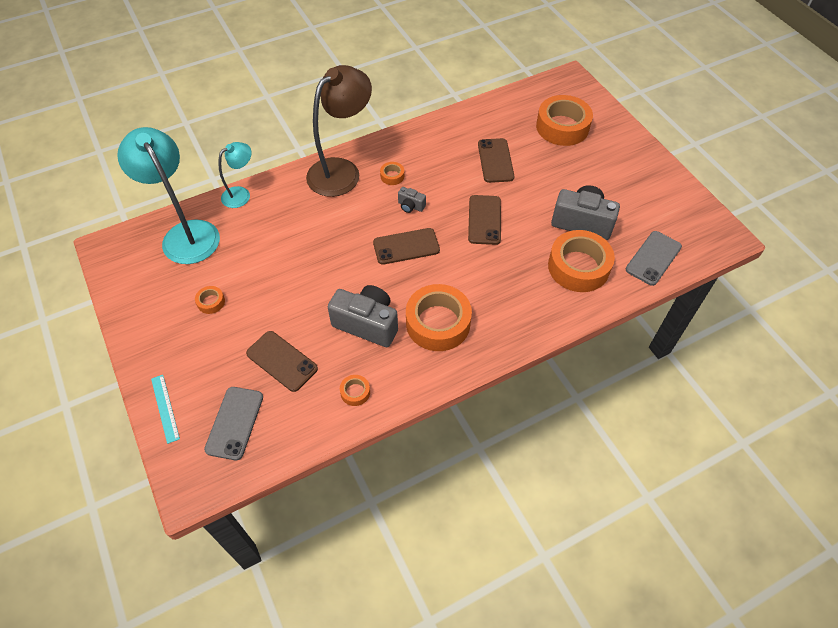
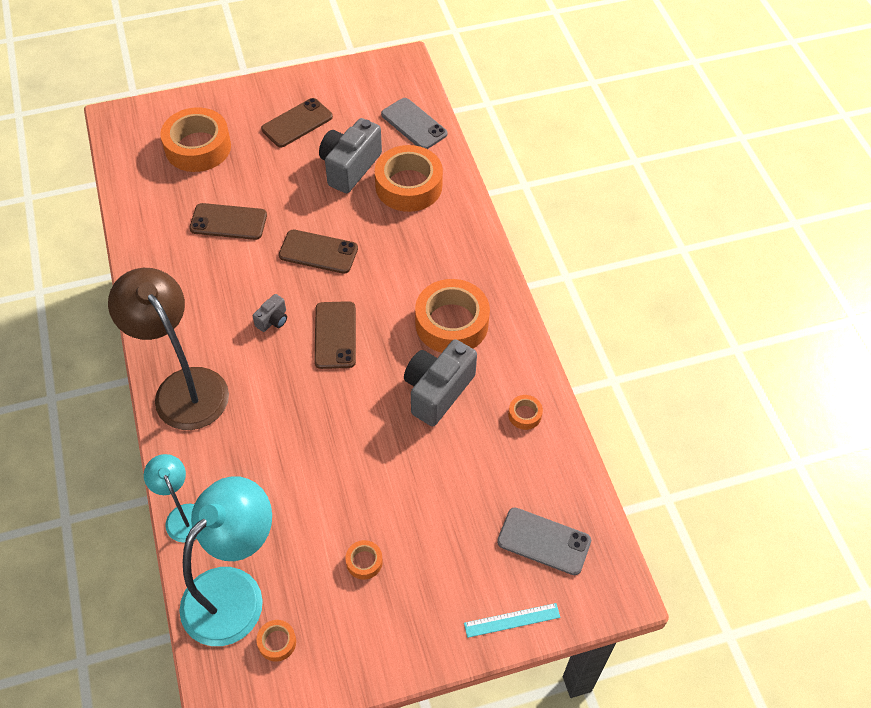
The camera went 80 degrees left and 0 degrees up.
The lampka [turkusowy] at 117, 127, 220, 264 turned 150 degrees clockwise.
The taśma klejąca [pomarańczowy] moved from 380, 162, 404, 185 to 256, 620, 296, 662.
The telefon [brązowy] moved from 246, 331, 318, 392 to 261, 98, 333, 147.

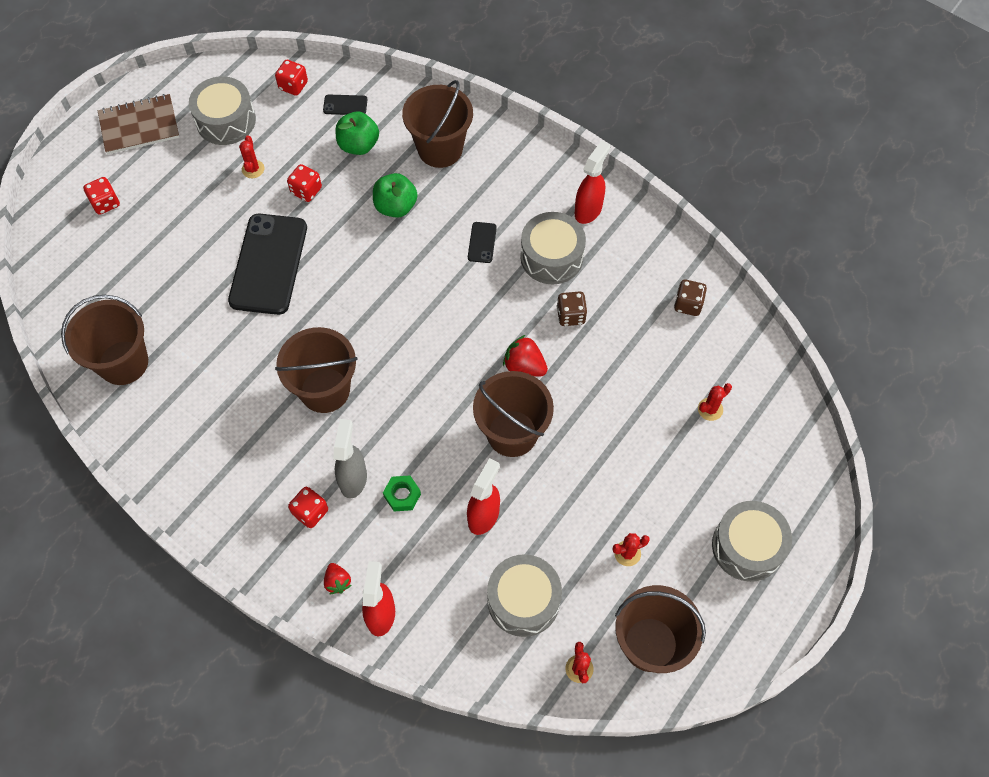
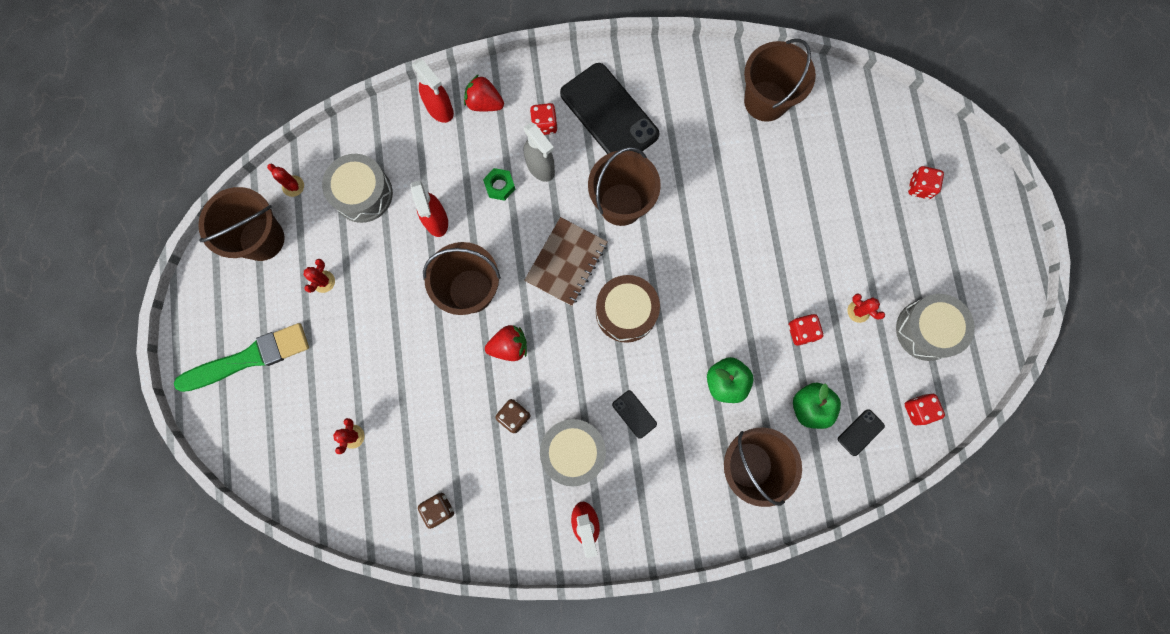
The camera went 135 degrees right and 15 degrees up.
The bęben [szary] at 712, 501, 792, 582 was replaced by the pędzel [zielony] at 174, 323, 309, 392.
The truskawka [czerwony] at 324, 563, 352, 594 changed to 1.53 times the size.
The zeszyt [brązowy] moved from 98, 94, 179, 154 to 524, 217, 607, 306.
The telefon [czarny] moved from 228, 214, 307, 315 to 560, 63, 659, 154.
The bęben [brązowy] at 596, 275, 660, 343 appeared.

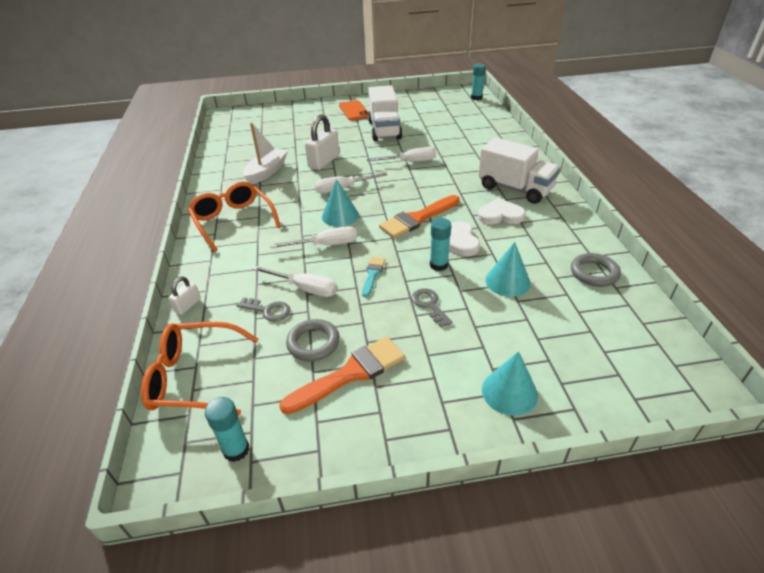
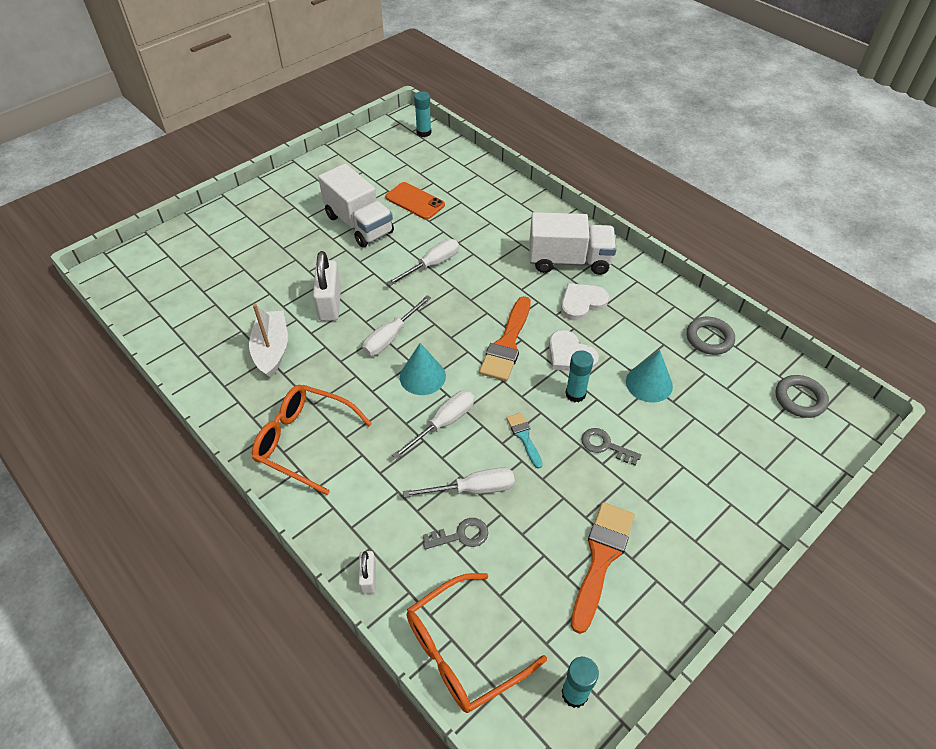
The camera went 35 degrees left and 10 degrees up.
The telefon [pomarańczowy] moved from 339, 100, 369, 121 to 385, 182, 445, 220.
The pierścień [szary] moved from 286, 319, 340, 362 to 776, 375, 829, 418.
The stożek [turkusowy] at 482, 351, 538, 416 disappeared.

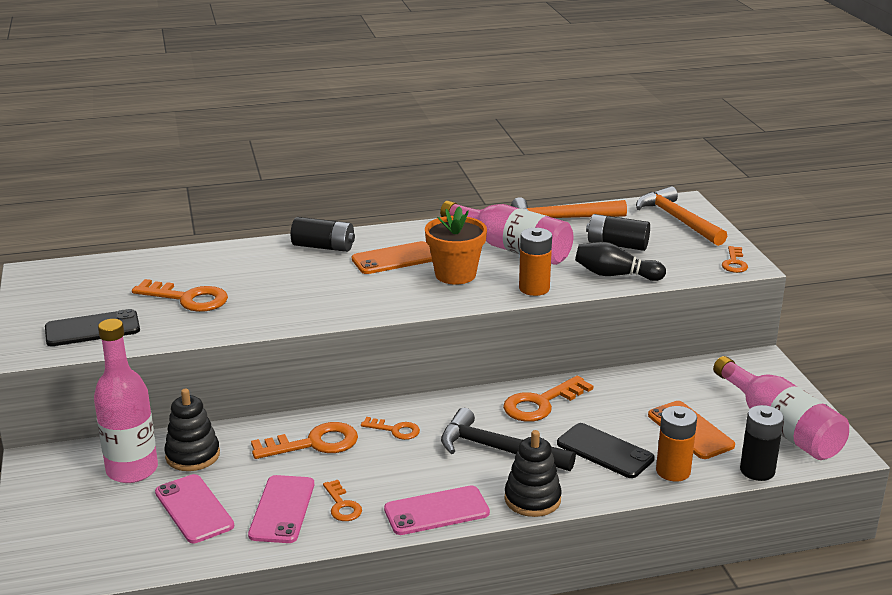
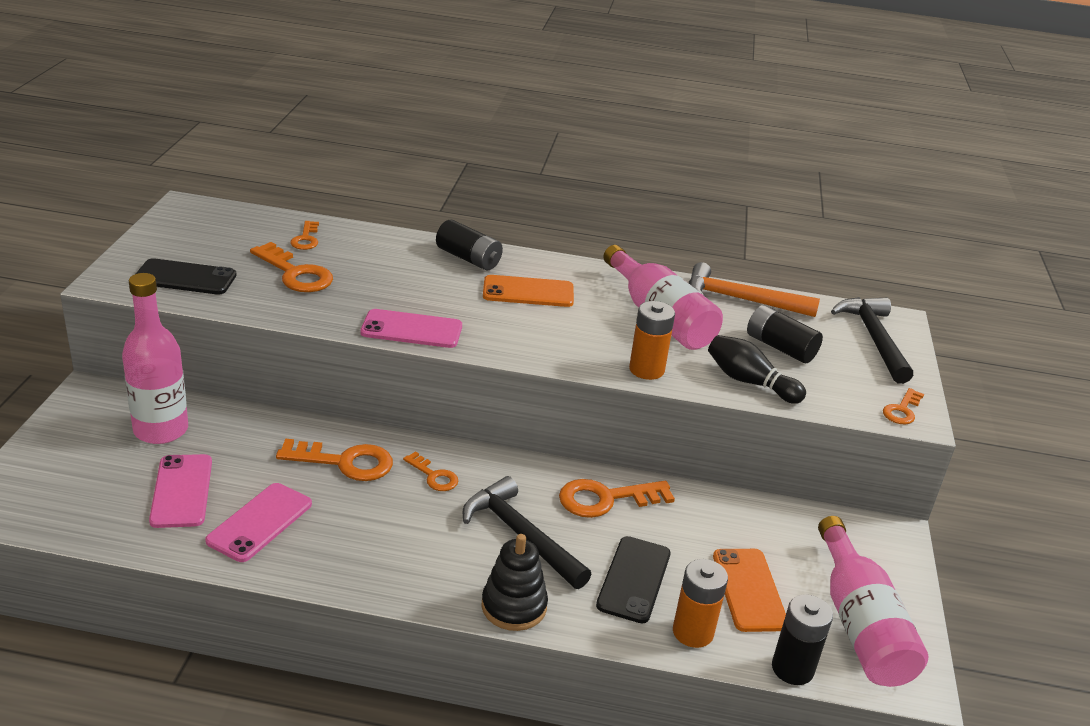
The camera went 20 degrees right and 5 degrees up.
The klucz [pomarańczowy] moved from 323, 480, 362, 521 to 290, 221, 319, 250.
The telefon [różowy] moved from 384, 485, 490, 535 to 360, 309, 462, 348.
The telefon [czarny] at 557, 423, 655, 478 turned 45 degrees clockwise.
The młotek [pomarańczowy] at 636, 186, 727, 246 became the młotek [czarny] at 831, 297, 913, 384.
The zabawka nakładanka [czarny] at 164, 389, 220, 471 disappeared.
The doniczka [pomarańczowy] at 425, 206, 487, 285 disappeared.

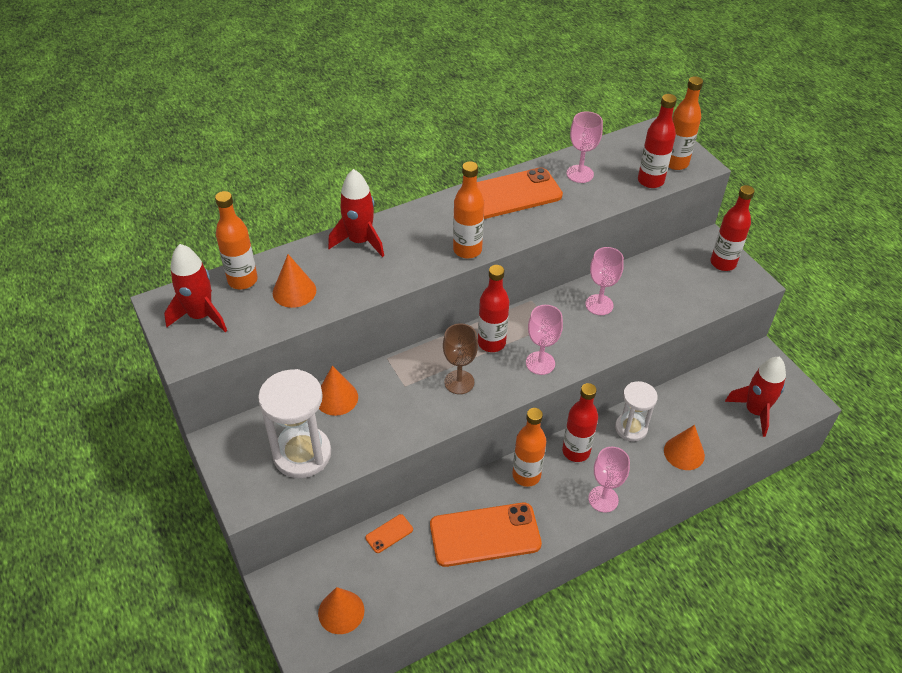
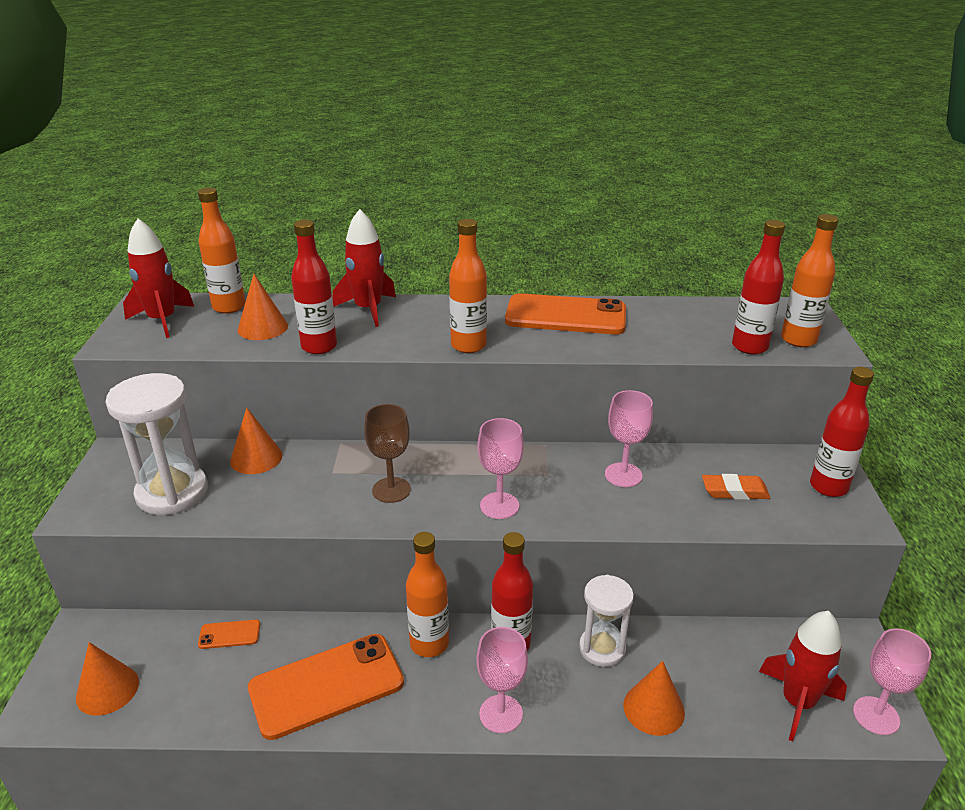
The camera went 30 degrees right and 15 degrees down.
The telefon [pomarańczowy] at 430, 503, 542, 567 turned 45 degrees counterclockwise.
The butelka [czerwony] moved from 478, 265, 509, 352 to 291, 220, 337, 354.
The gumka do mazania [pomarańczowy] at 702, 474, 770, 500 appeared.
The kielich [różowy] moved from 566, 111, 603, 183 to 853, 628, 931, 735.

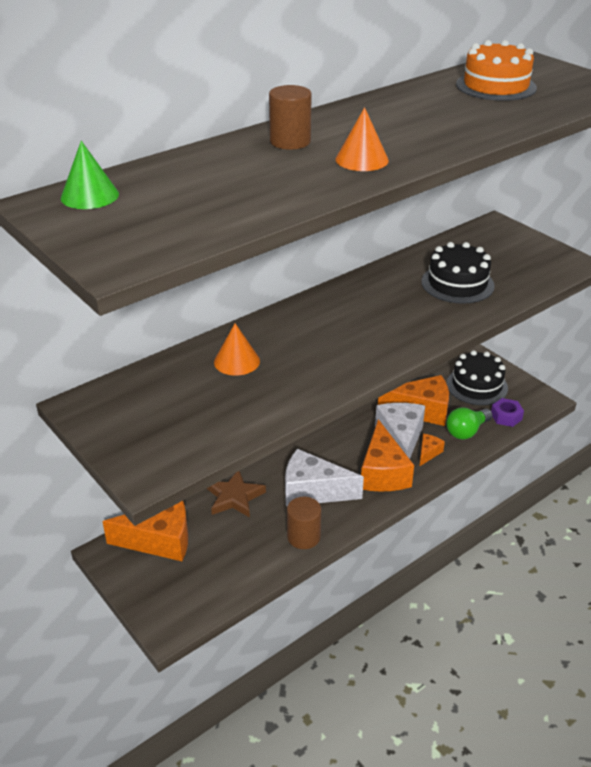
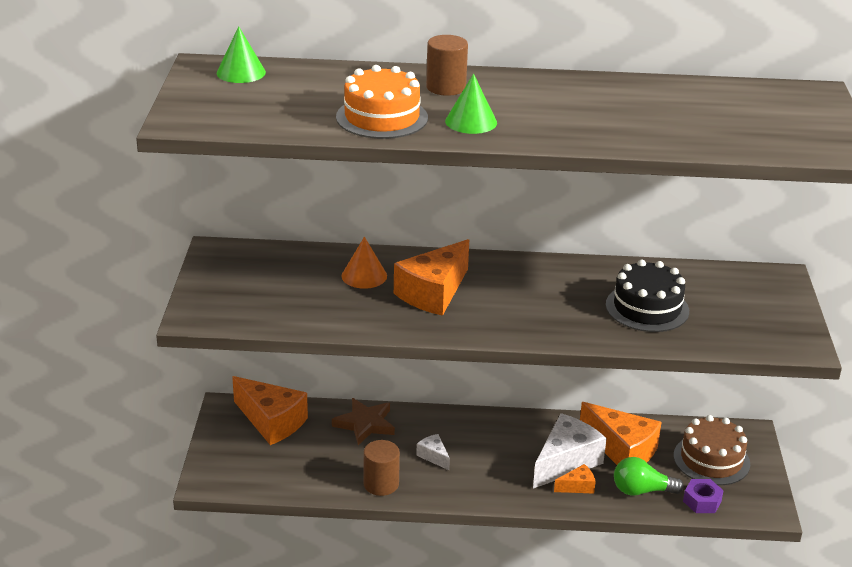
The camera went 40 degrees right and 5 degrees down.
The tort [pomarańczowy] moved from 456, 40, 537, 101 to 336, 65, 428, 139.
The ser [pomarańczowy] moved from 361, 419, 414, 492 to 394, 239, 469, 316.
The ser [biały] at 285, 449, 364, 506 changed to 0.47 times the size.
The stożek [pomarańczowy] at 335, 107, 389, 171 became the stożek [zielony] at 445, 74, 497, 134.
The tort [czarny] at 446, 350, 508, 405 became the tort [brązowy] at 674, 415, 750, 485.

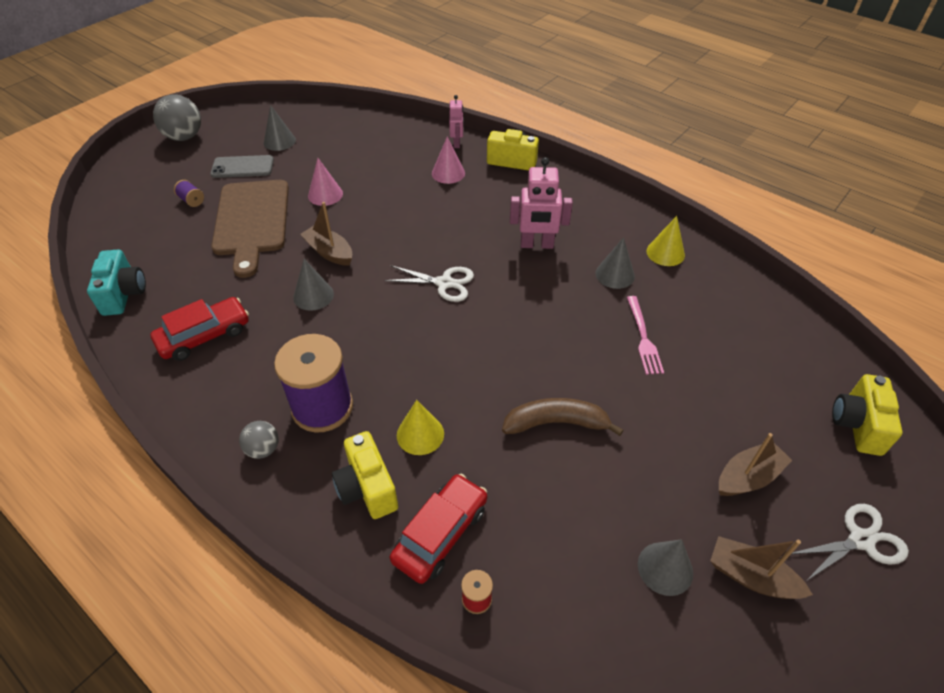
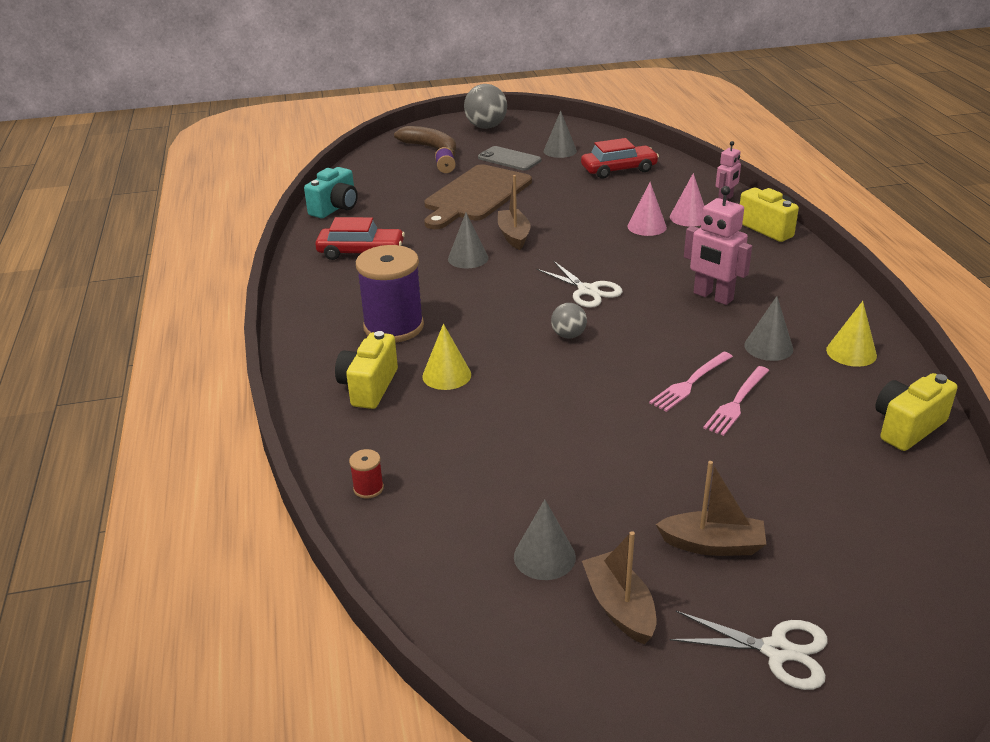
The camera went 40 degrees right and 15 degrees down.
The banan [brązowy] moved from 502, 398, 623, 436 to 394, 126, 456, 156.
The piłka [szary] moved from 239, 421, 279, 459 to 551, 303, 587, 338.
The samochód [czerwony] moved from 390, 474, 487, 584 to 581, 138, 659, 178.
The stożek [różowy] moved from 308, 158, 343, 206 to 627, 182, 667, 236.
The widelec [różowy] at 649, 351, 733, 412 appeared.
The aparat fotograficzny [żółty] moved from 832, 374, 903, 456 to 875, 373, 957, 451.

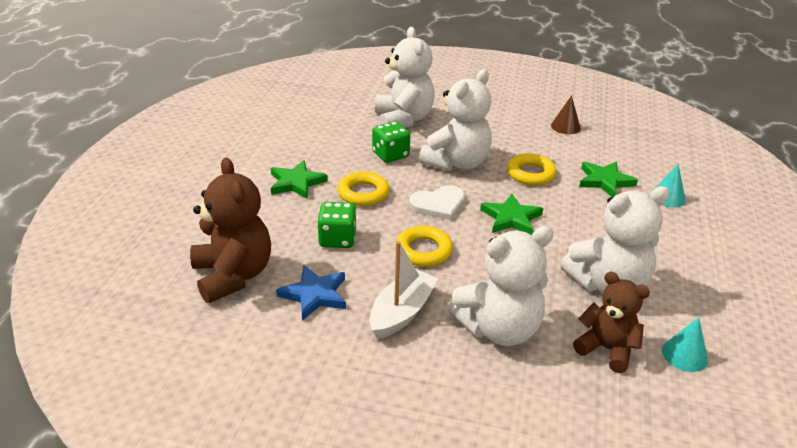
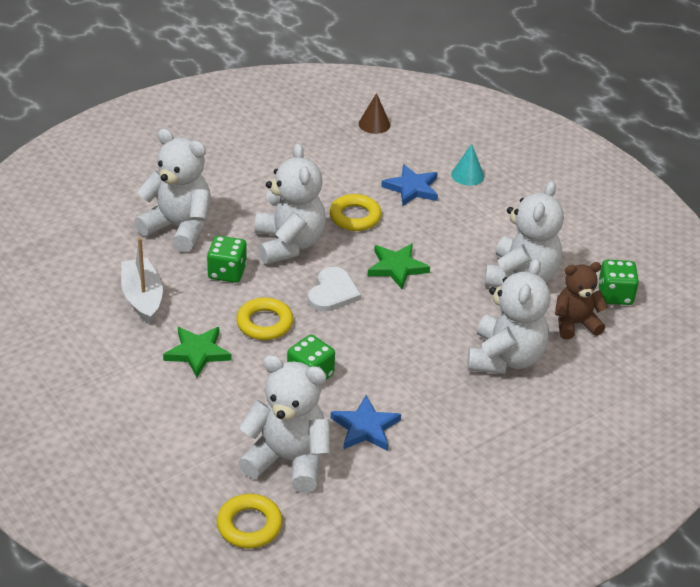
The camera went 50 degrees left and 5 degrees up.
The łódka [biały] moved from 370, 241, 438, 339 to 121, 237, 163, 324.
The pierścień [żółty] moved from 395, 226, 453, 267 to 217, 494, 282, 549.
The miś [brązowy] at 190, 158, 271, 303 became the miś [biały] at 238, 355, 331, 493.
The stożek [brązowy] moved from 551, 95, 581, 134 to 359, 93, 390, 134.
The gwiazda [zielony] at 579, 161, 638, 197 became the gwiazda [niebieski] at 381, 164, 438, 206.
The stożek [turkusowy] at 662, 317, 708, 372 was replaced by the kostka do gry [zielony] at 598, 260, 639, 305.

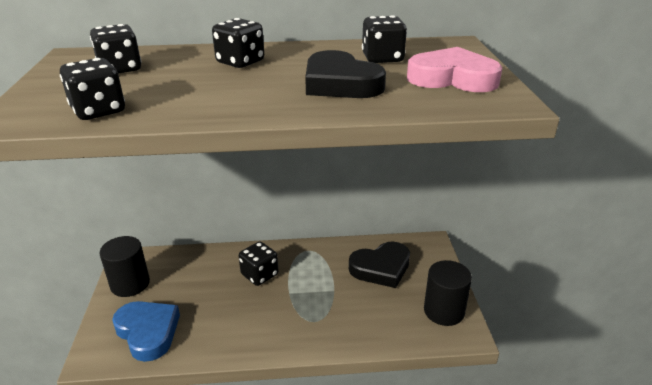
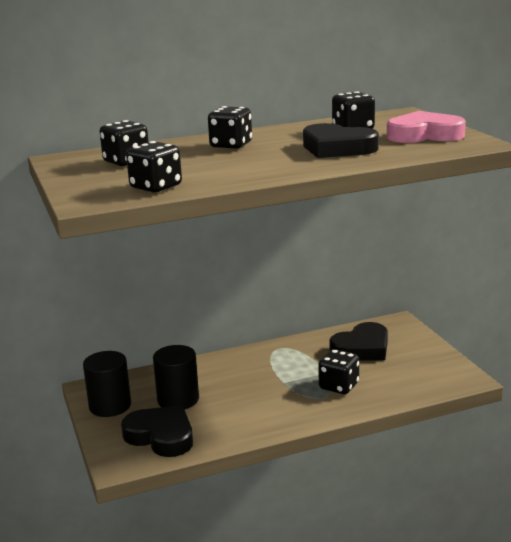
The camera went 15 degrees left and 10 degrees down.
The serce [niebieski] at 112, 301, 180, 362 became the serce [czarny] at 121, 405, 193, 457.
The walec [czarny] moved from 424, 260, 472, 326 to 153, 345, 199, 409.
The kostka do gry [czarny] moved from 239, 242, 279, 286 to 318, 349, 359, 394.

